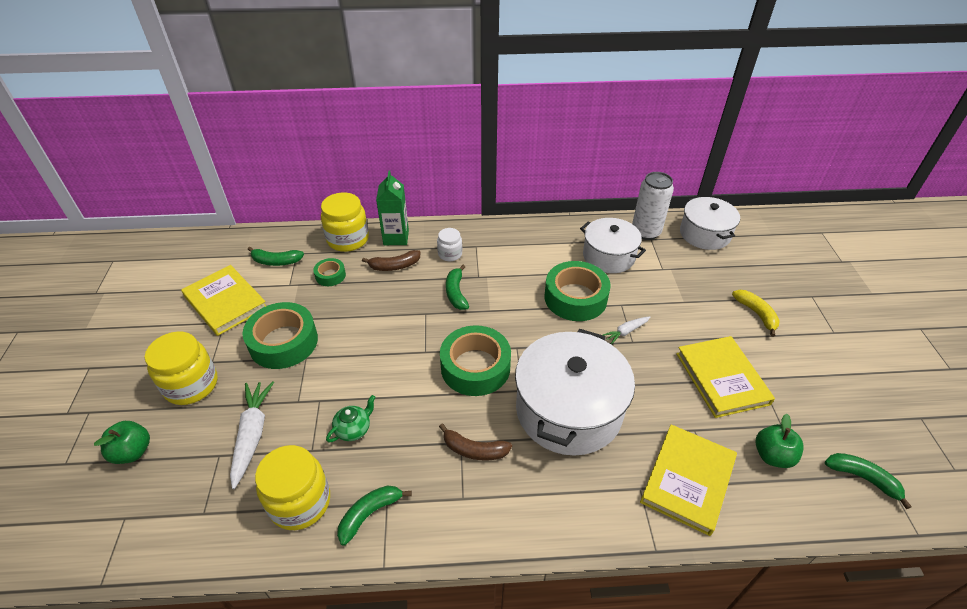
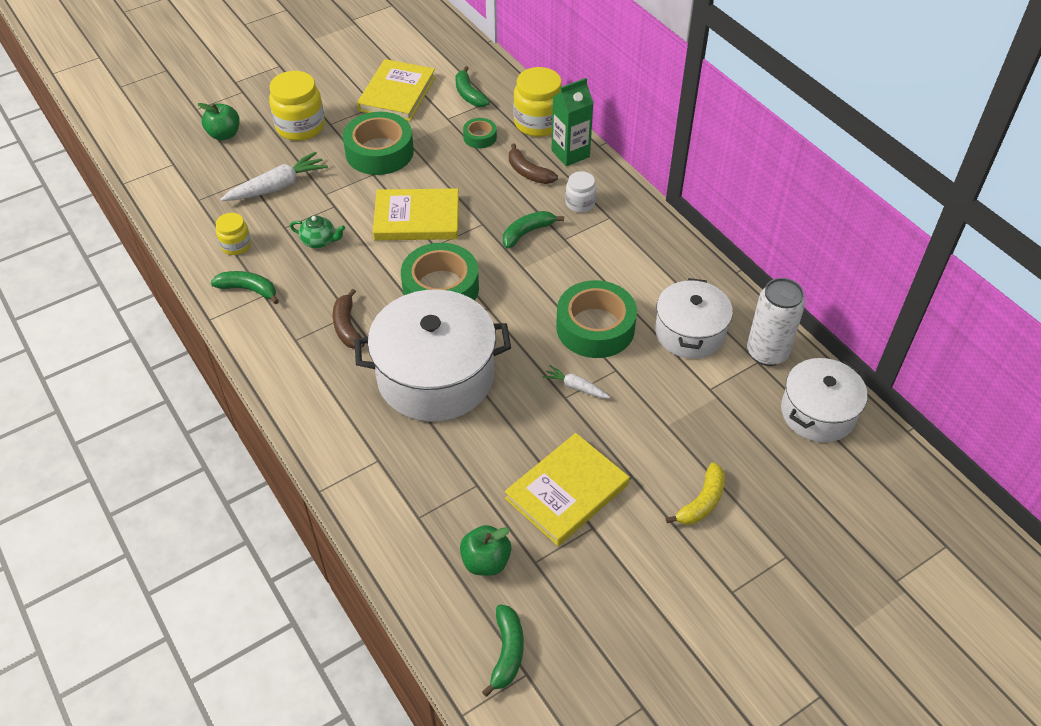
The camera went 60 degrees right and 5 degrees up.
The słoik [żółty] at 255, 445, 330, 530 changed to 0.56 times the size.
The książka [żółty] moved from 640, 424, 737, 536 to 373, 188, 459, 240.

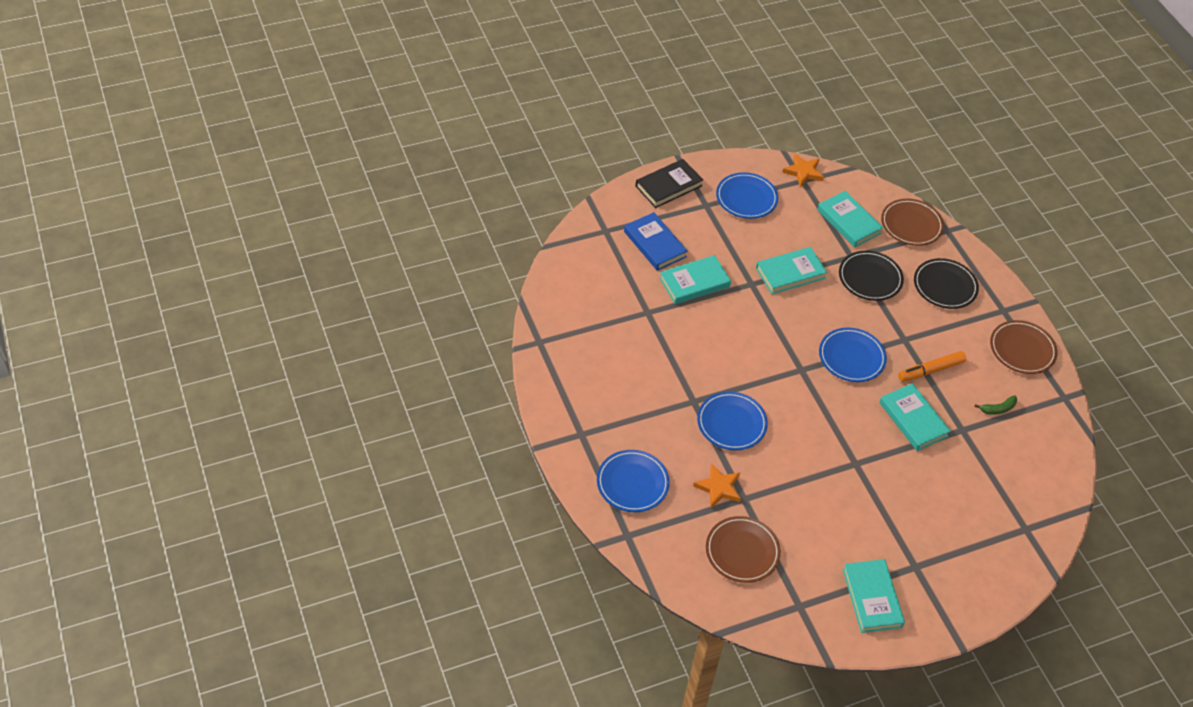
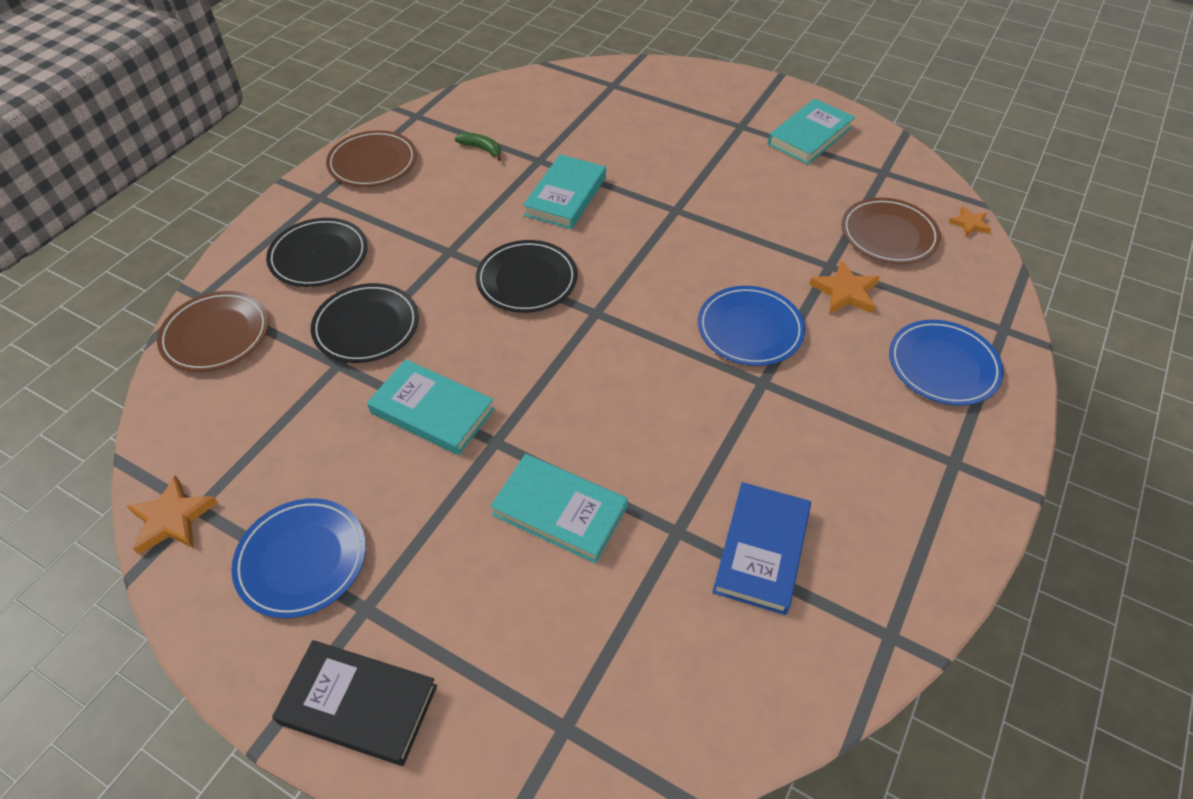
The camera went 125 degrees left and 0 degrees up.
The talerz [niebieski] at 819, 328, 887, 382 became the talerz [czarny] at 476, 240, 577, 313.
The książka [niebieski] moved from 624, 212, 688, 271 to 712, 482, 811, 615.
The gwiazda [pomarańczowy] at 949, 206, 991, 237 appeared.
The książka [turkusowy] at 817, 191, 883, 247 disappeared.
The flamaster [pomarańczowy] at 898, 351, 966, 382 disappeared.

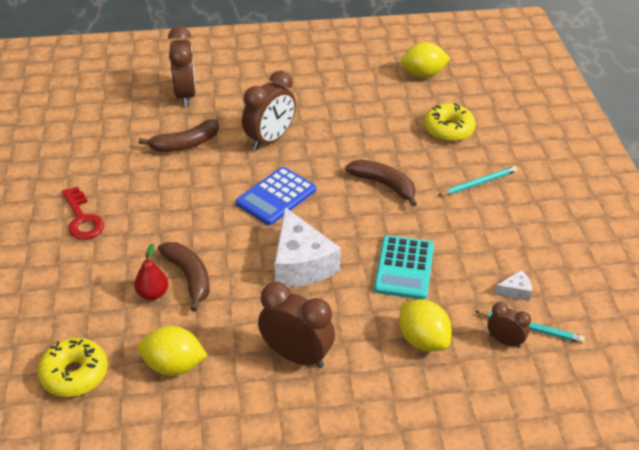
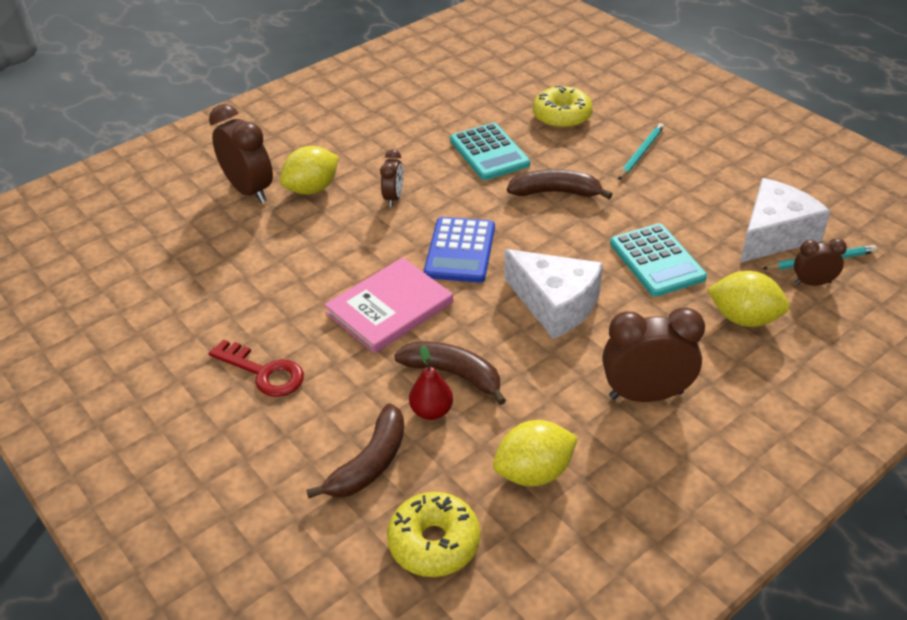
The camera went 30 degrees left and 0 degrees up.
The cytryna [żółty] moved from 401, 42, 451, 78 to 280, 146, 339, 195.
The banan [brązowy] moved from 138, 120, 219, 152 to 306, 403, 404, 498.
The książka [różowy] at 324, 257, 453, 354 appeared.
The budzik [brązowy] at 242, 71, 296, 150 changed to 0.55 times the size.
The kalkulator [turkusowy] at 450, 123, 530, 180 appeared.
The ser [biały] at 494, 270, 532, 301 changed to 2.36 times the size.

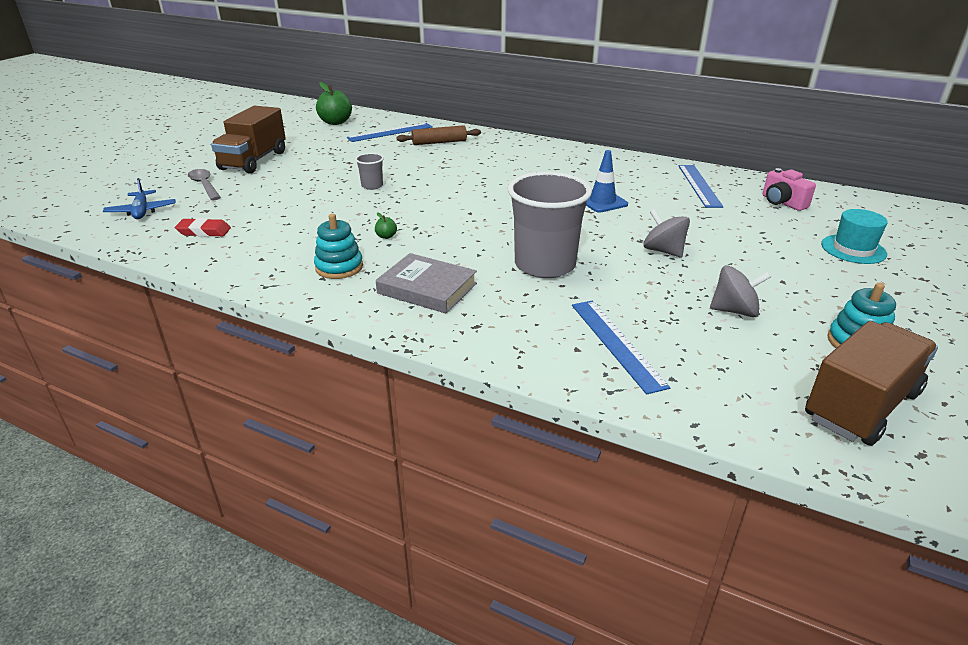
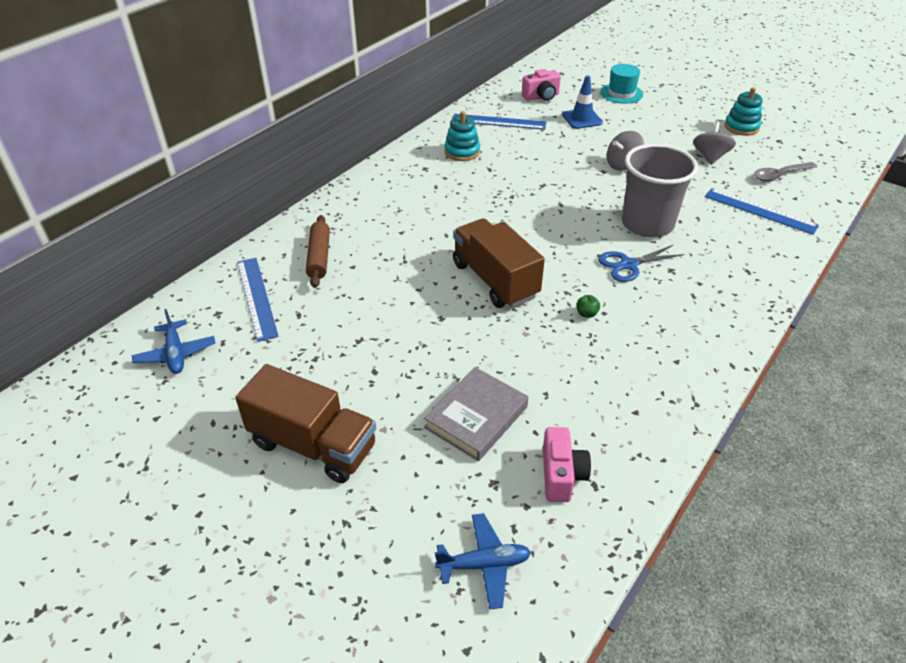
The camera went 80 degrees left and 10 degrees up.
The jabłko [zielony] at 316, 82, 352, 125 was replaced by the samolot [niebieski] at 132, 309, 215, 374.
The książka [szary] moved from 376, 253, 477, 314 to 424, 367, 529, 461.
The zabawka nakładanka [turkusowy] moved from 314, 214, 363, 279 to 444, 111, 480, 161.
The ciężarówka [brązowy] moved from 805, 321, 938, 446 to 453, 218, 545, 308.
The gumka do mazania [czerwony] at 175, 218, 231, 237 was replaced by the aparat fotograficzny [różowy] at 543, 427, 591, 502.
The pachołek [niebieski] moved from 586, 150, 628, 213 to 562, 76, 603, 129.
The nożyczki [niebieski] at 598, 244, 685, 282 appeared.
The linijka [niebieski] at 572, 300, 670, 395 turned 45 degrees clockwise.
The łyżka [szary] moved from 188, 169, 221, 200 to 754, 162, 817, 182.
The szklanka [szary] at 355, 153, 384, 190 disappeared.

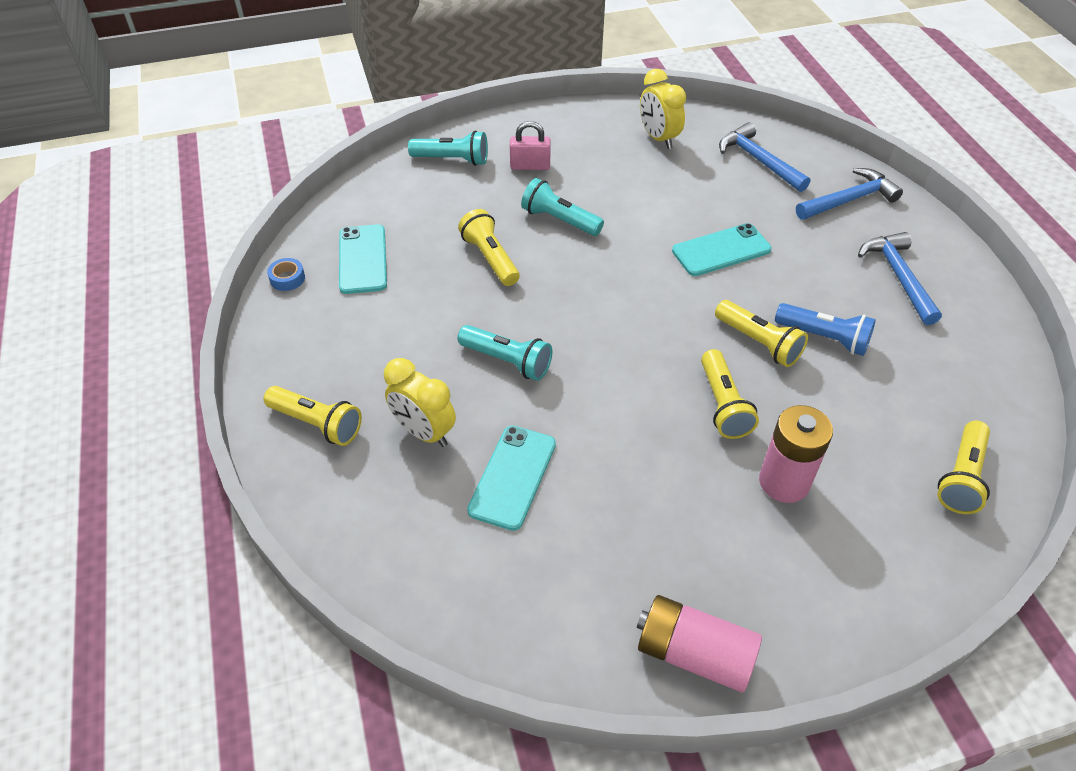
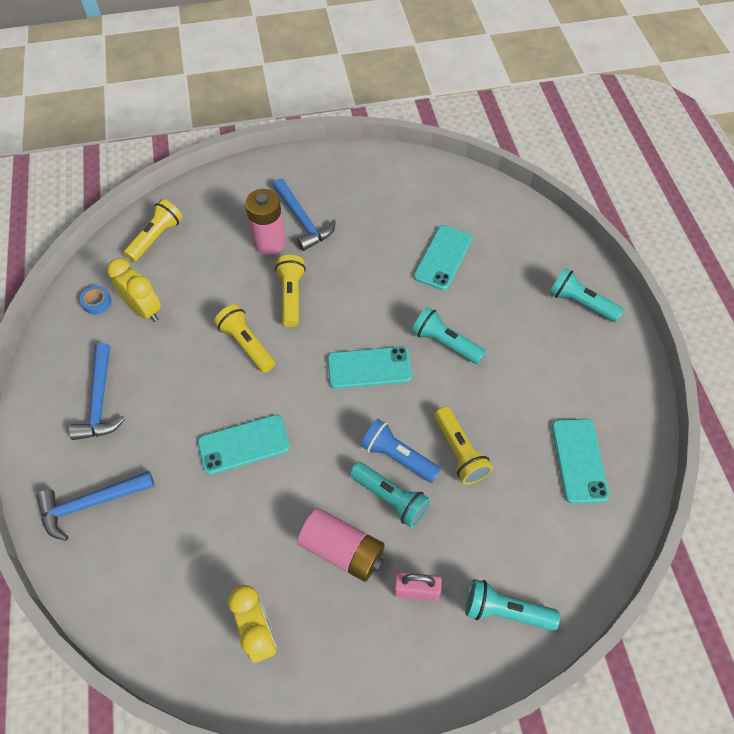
The camera went 175 degrees left and 10 degrees up.
The taśma klejąca [niebieski] moved from 267, 258, 305, 291 to 80, 286, 111, 315.
The budzik [żółty] moved from 384, 358, 456, 447 to 107, 258, 161, 322.
The młotek [niebieski] moved from 719, 122, 811, 192 to 273, 178, 336, 251.
The bateria [różowy] moved from 637, 595, 762, 693 to 297, 508, 385, 582.
The telefon [turkusowy] at 327, 346, 412, 389 appeared.
The latarka [niebieski] moved from 775, 303, 876, 356 to 361, 419, 441, 483.
The latarka [żółty] at 264, 386, 362, 446 became the latarka [turkusowy] at 549, 268, 624, 322.

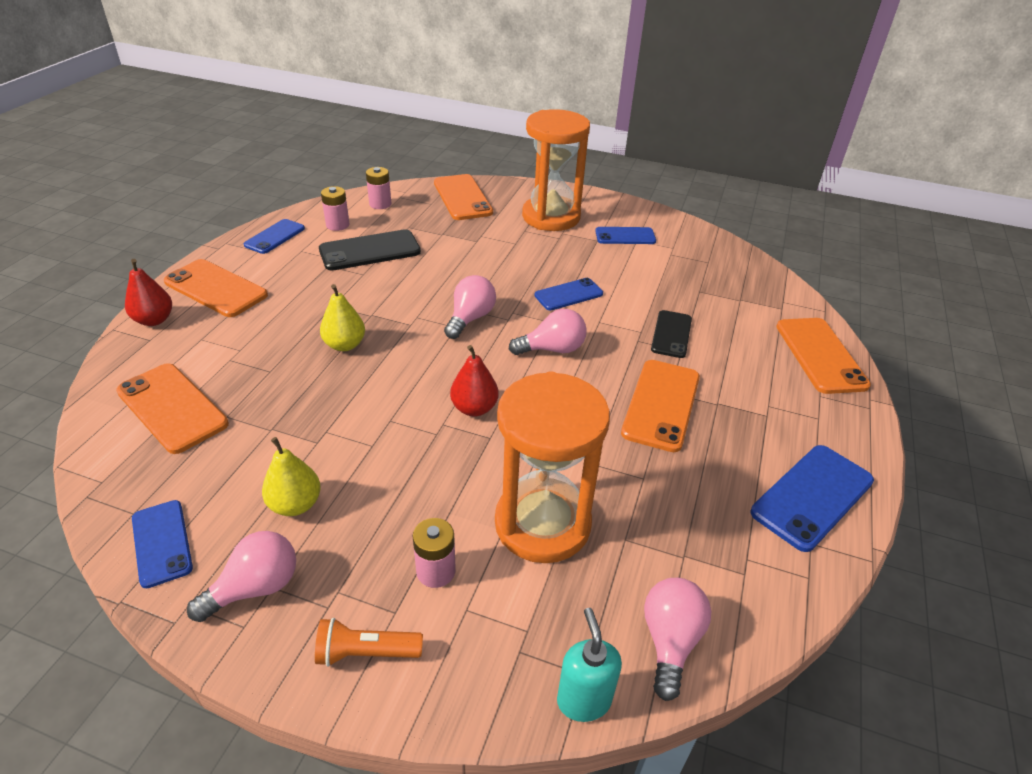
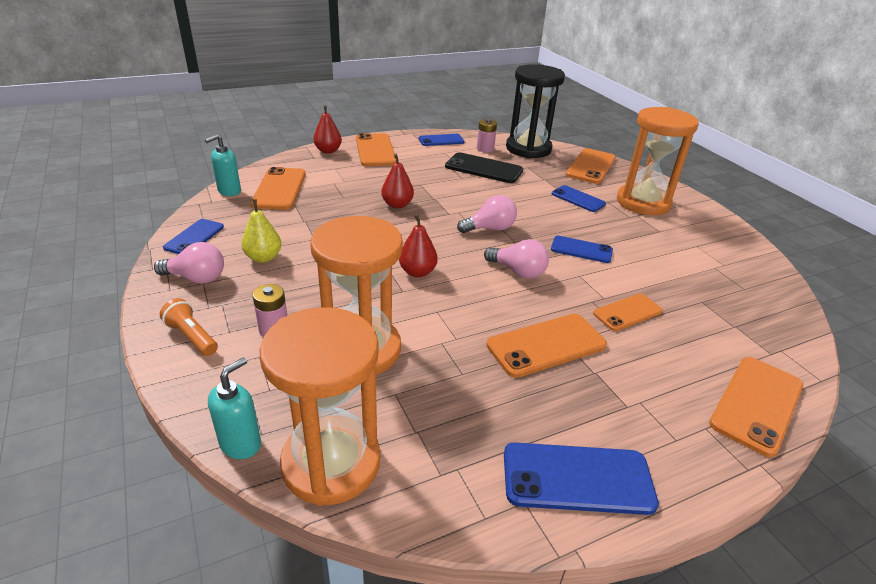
The camera went 45 degrees right and 5 degrees down.
The dozownik mydła [turkusowy] at 205, 134, 241, 196 appeared.
The żarówka [różowy] at 644, 578, 711, 701 was replaced by the klepsydra [pomarańczowy] at 259, 307, 380, 506.
The gruszka [żółty] at 320, 284, 365, 351 became the gruszka [czerwony] at 381, 154, 414, 208.
The bateria [różowy] at 366, 167, 391, 209 was replaced by the klepsydra [czarny] at 506, 64, 565, 158.
The telefon [niebieski] moved from 595, 227, 656, 244 to 552, 185, 606, 212.
The telefon [czarny] at 651, 310, 692, 358 became the telefon [pomarańczowy] at 593, 294, 663, 331.

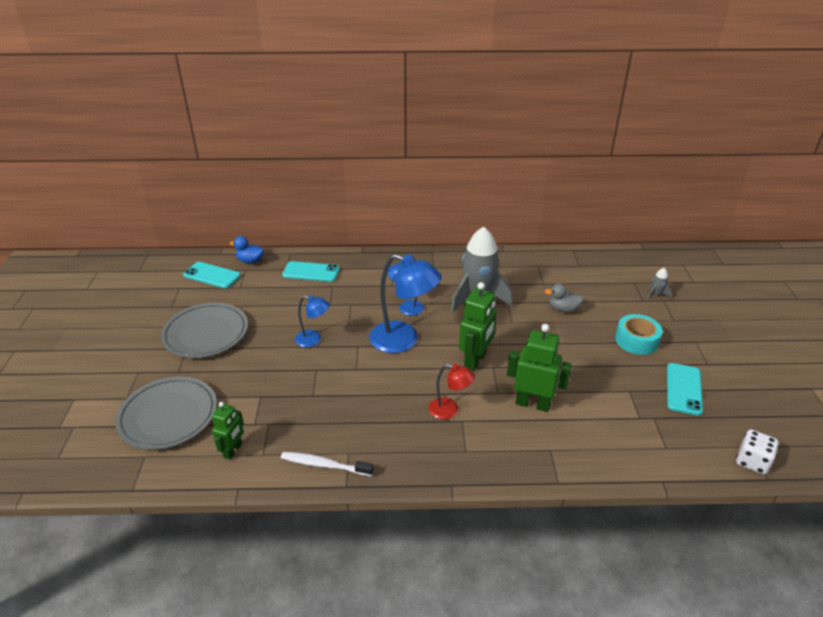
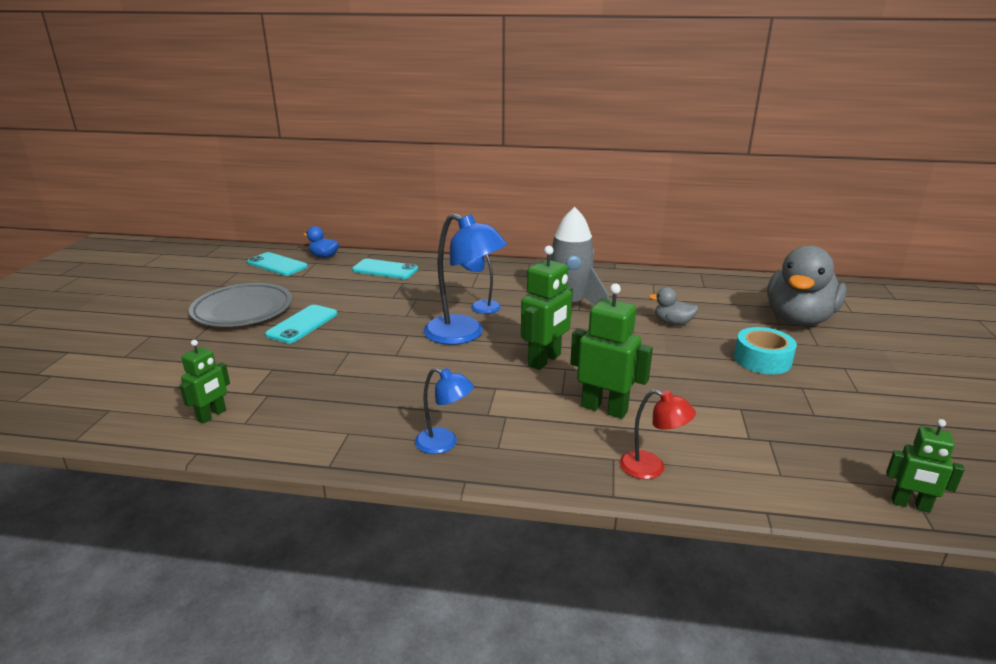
The camera went 10 degrees right and 10 degrees down.
The telefon [turkusowy] moved from 667, 363, 703, 415 to 265, 305, 337, 344.
The lampka [niebieski] moved from 295, 295, 330, 347 to 415, 368, 474, 454.
The lampka [czerwony] moved from 429, 364, 475, 419 to 620, 389, 696, 479.
The rakieta [szary] at 647, 268, 672, 300 was replaced by the kaczka [szary] at 767, 245, 847, 326.
The kostka do gry [biały] at 736, 429, 778, 475 was replaced by the robot [zielony] at 886, 419, 965, 513.
The talerz [szary] at 115, 377, 217, 450 disappeared.
The szczoteczka do zębów [biały] at 281, 452, 374, 476 disappeared.

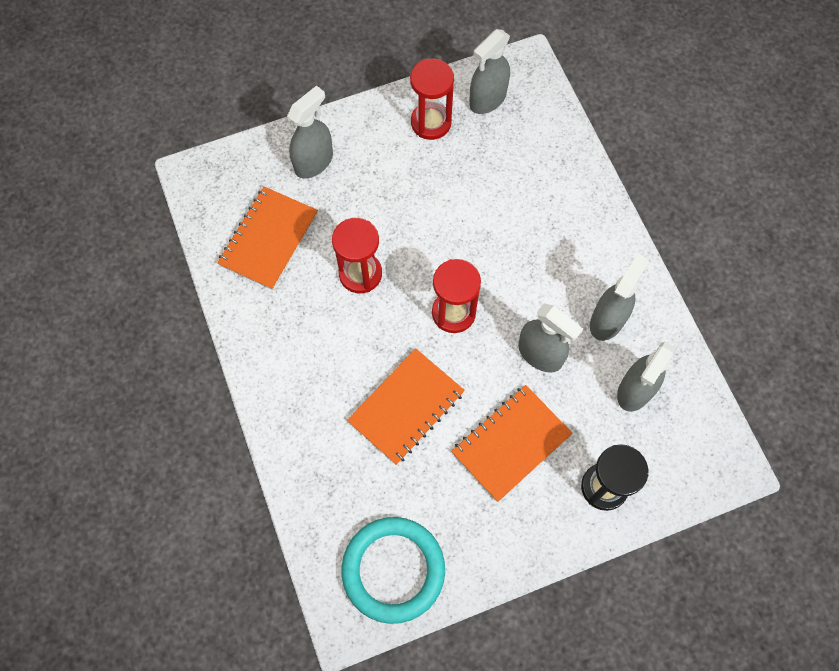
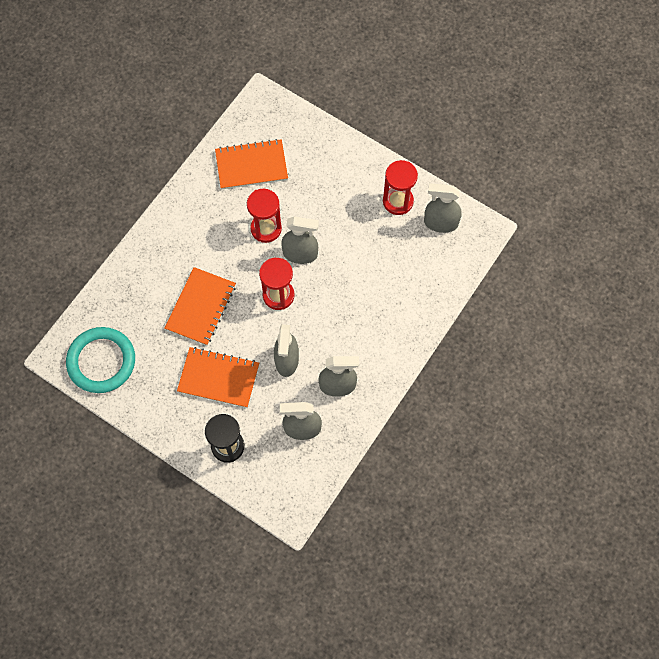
The camera went 55 degrees right and 0 degrees up.
The zeszyt [pomarańczowy] at 347, 348, 465, 465 turned 75 degrees counterclockwise.
The spryskiwacz [szary] moved from 287, 85, 333, 179 to 281, 216, 319, 264.

